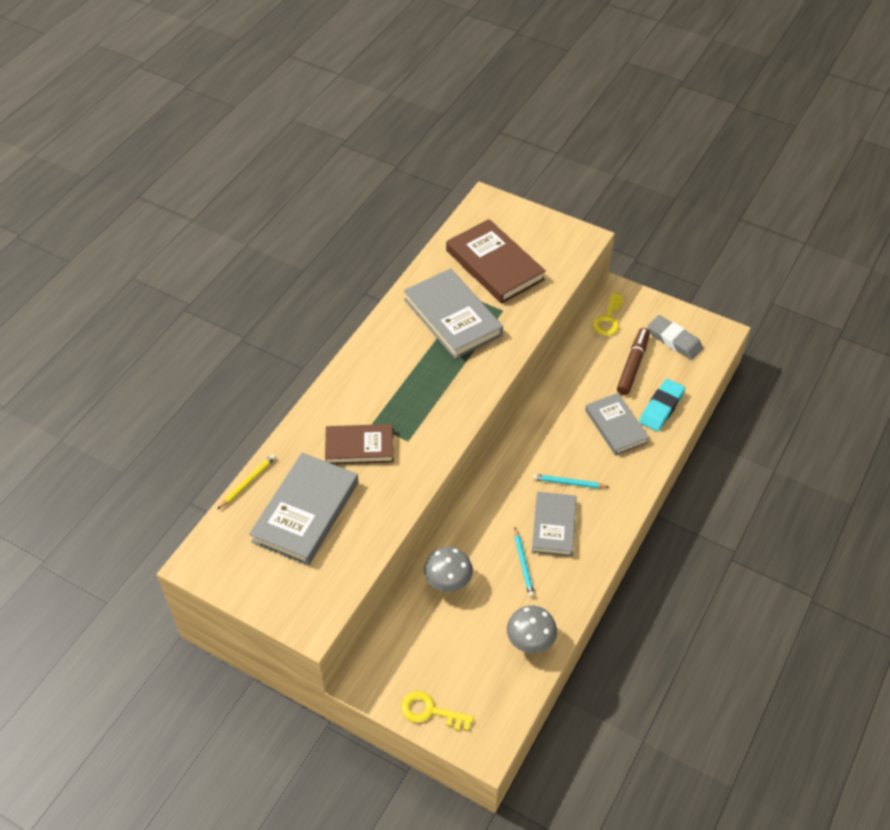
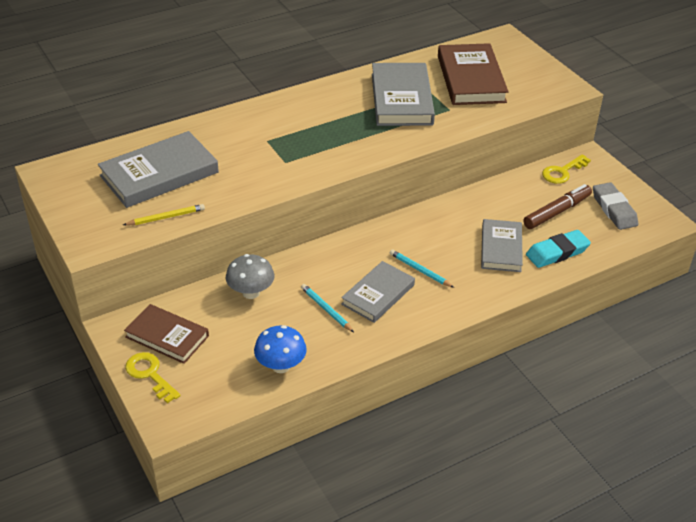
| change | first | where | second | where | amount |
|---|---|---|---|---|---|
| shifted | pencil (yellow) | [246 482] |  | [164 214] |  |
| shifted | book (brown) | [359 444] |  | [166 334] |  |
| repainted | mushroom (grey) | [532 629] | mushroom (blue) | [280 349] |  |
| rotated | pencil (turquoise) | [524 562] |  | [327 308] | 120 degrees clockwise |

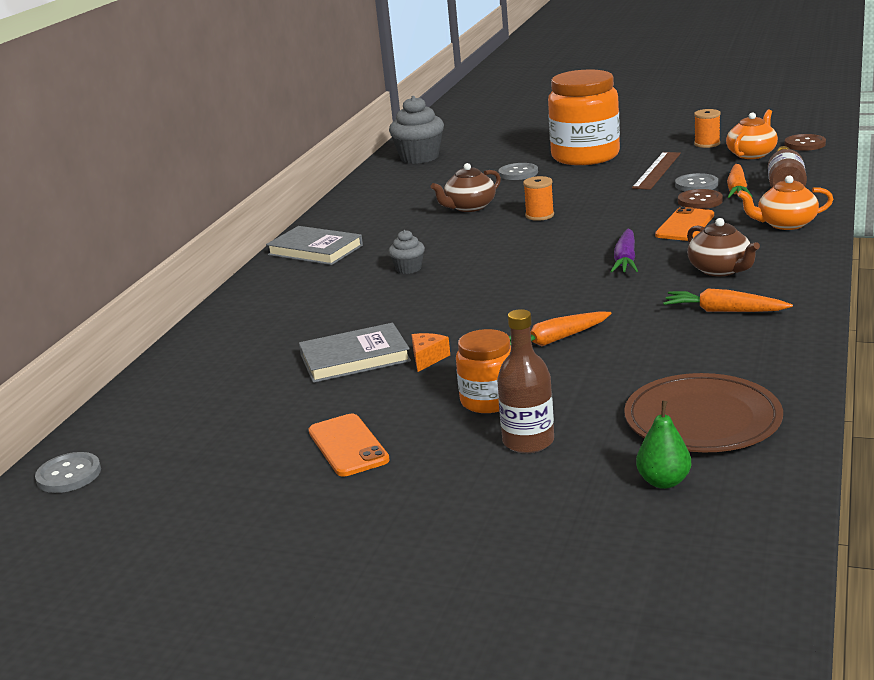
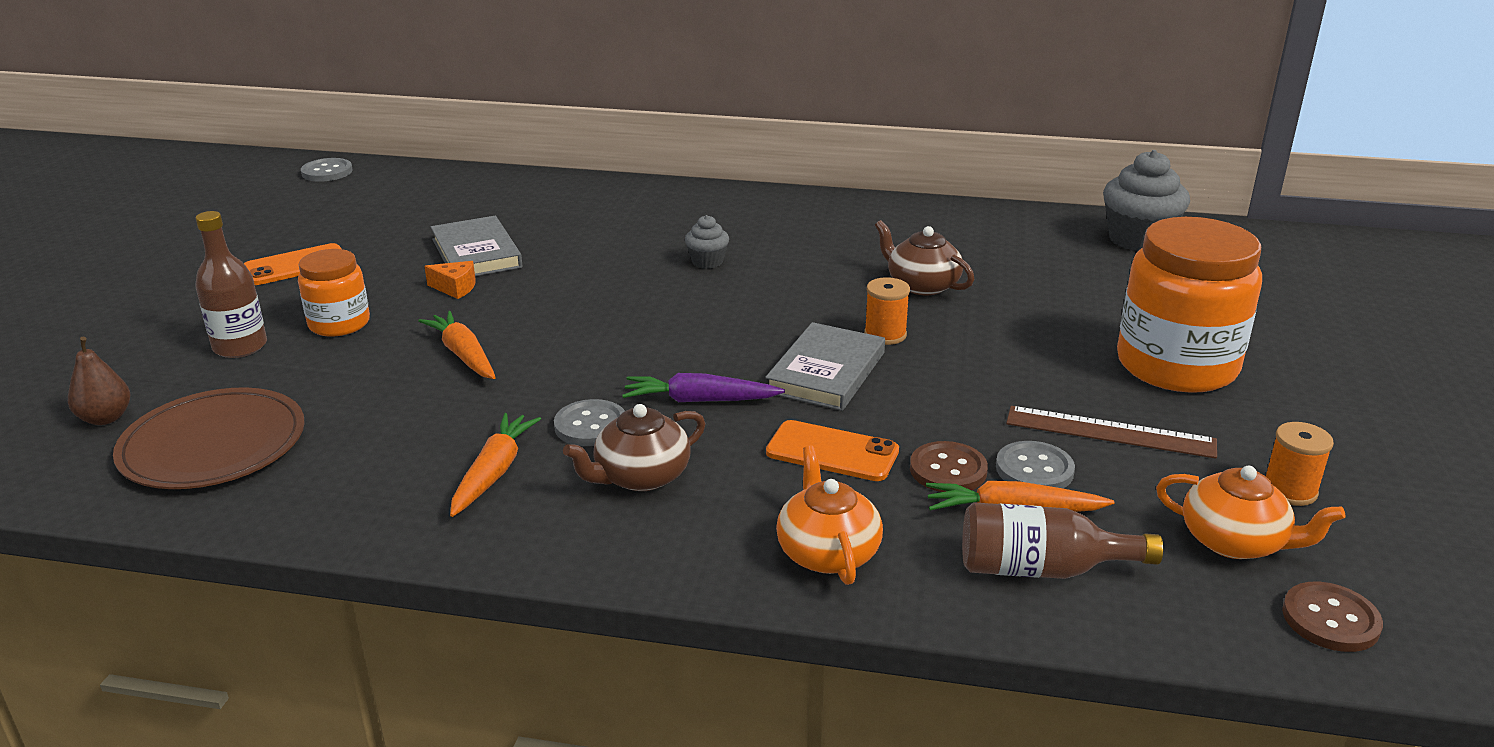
| change | first | where | second | where | amount |
|---|---|---|---|---|---|
| repainted | pear (green) | [663 445] | pear (brown) | [99 381] |  |
| shifted | button (grey) | [518 171] |  | [589 422] |  |
| shifted | book (grey) | [314 245] |  | [825 366] |  |

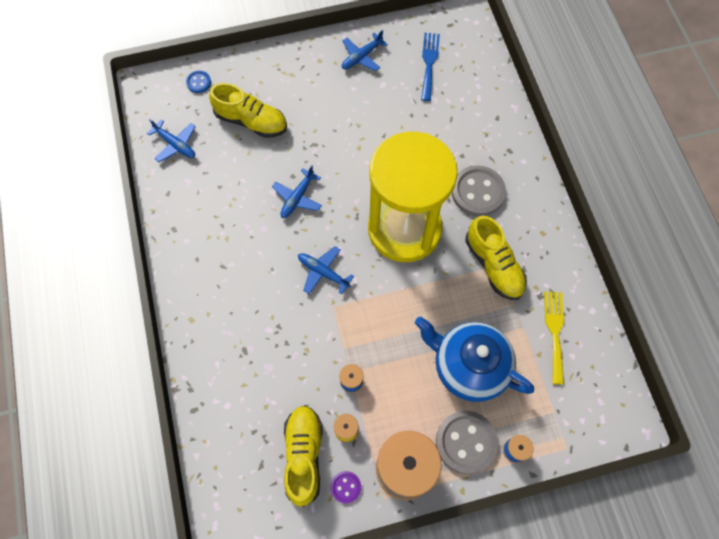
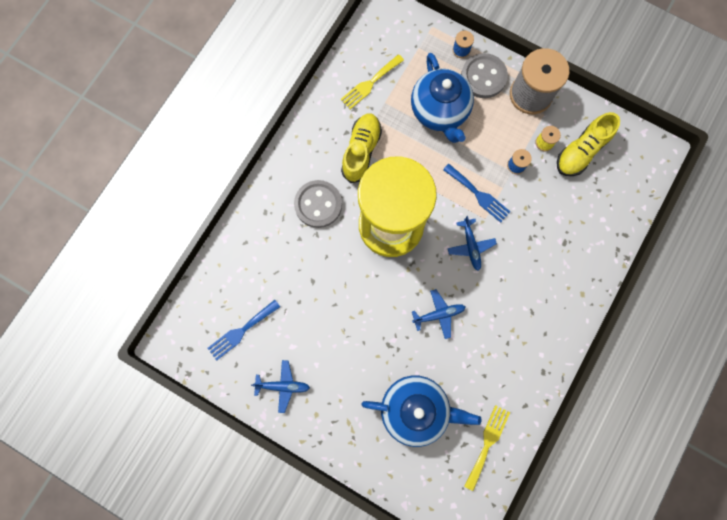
| change | first | where | second | where | amount |
|---|---|---|---|---|---|
| swapped | shoe (yellow) | [248 110] | teapot (blue) | [421 411] |  |
| new |  |  | fork (blue) | [476 193] |  |
| swapped | plane (blue) | [171 140] | fork (yellow) | [487 448] |  |
| gone | button (blue) | [198 82] |  |  |  |
| gone | button (purple) | [346 487] |  |  |  |

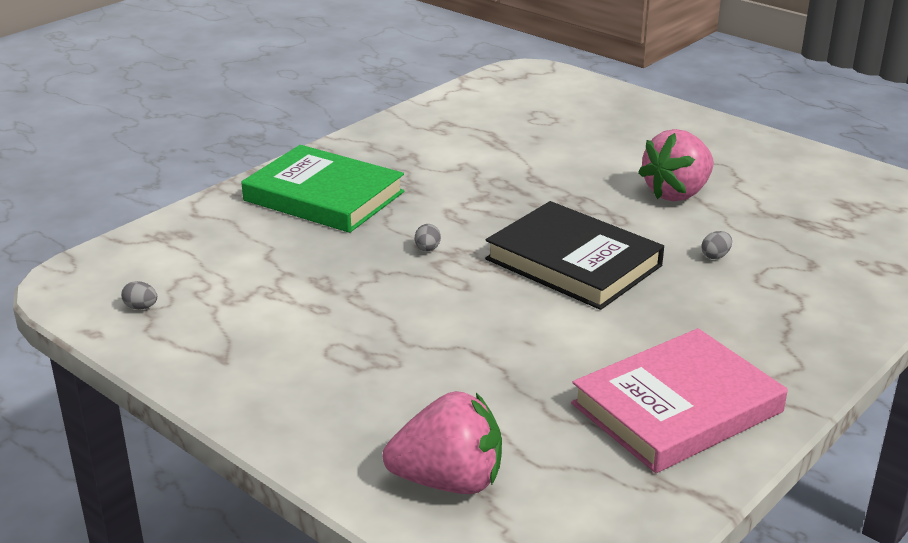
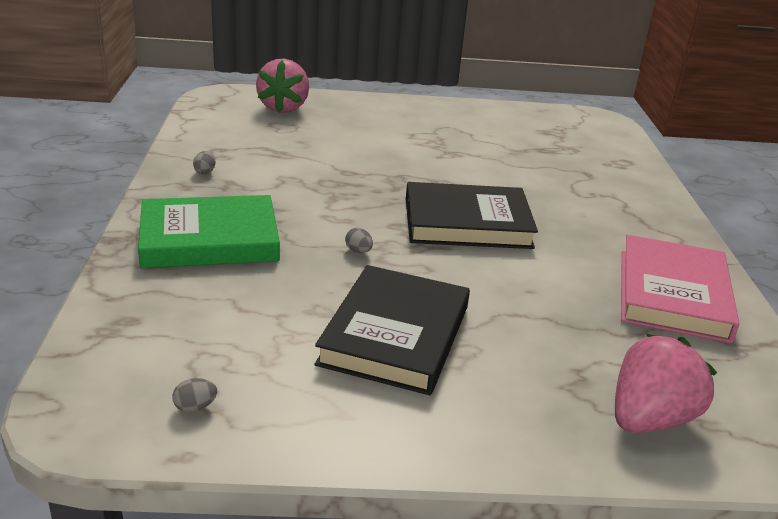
| change | first | where | second | where | amount |
|---|---|---|---|---|---|
| shifted | egg (grey) | [716 245] |  | [204 162] |  |
| shifted | strawberry (pink) | [676 165] |  | [282 86] |  |
| new |  |  | book (black) | [392 330] |  |

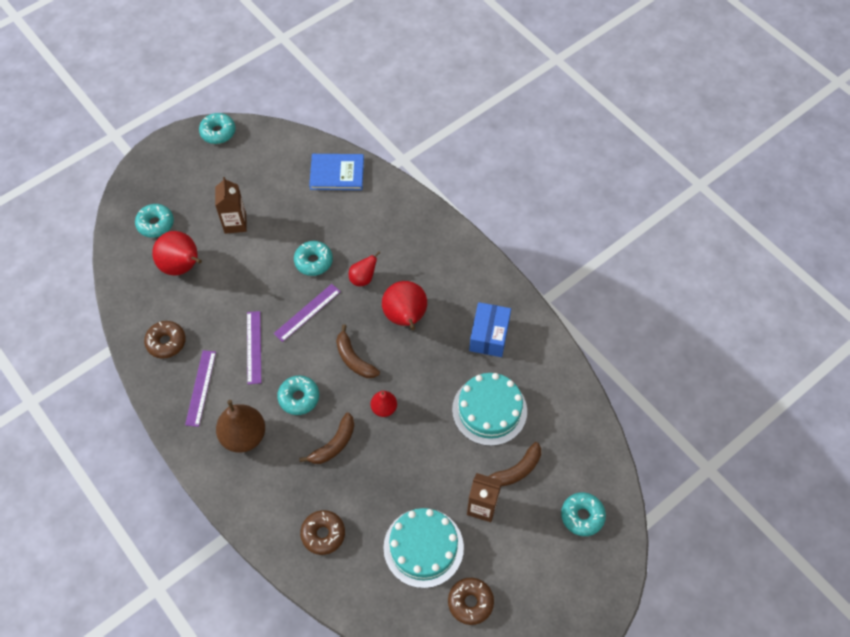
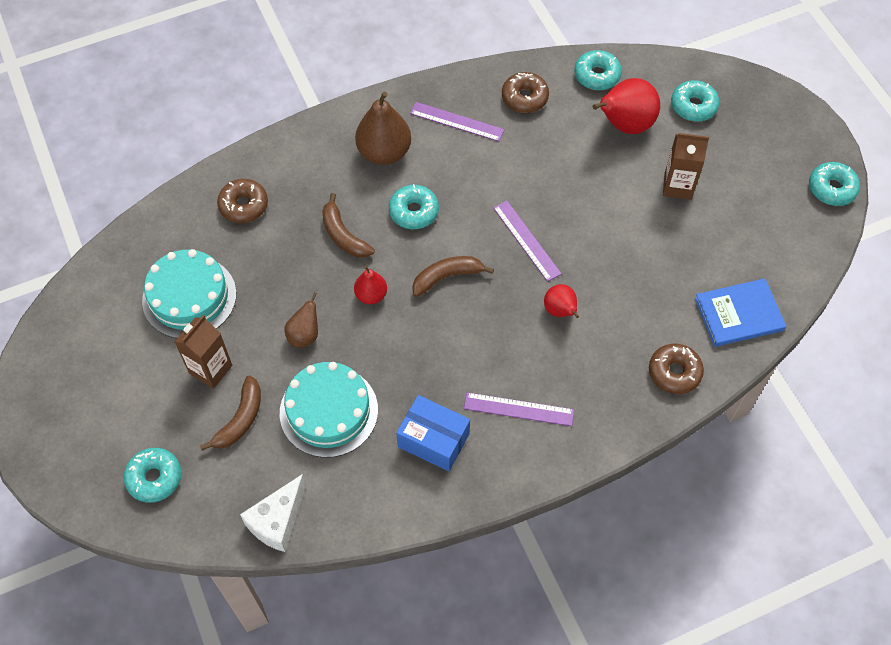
| change | first | where | second | where | amount |
|---|---|---|---|---|---|
| rotated | banana (brown) | [514 464] |  | [230 413] | 135 degrees counterclockwise |
| new |  |  | cheese (white) | [273 513] |  |
| new |  |  | pear (brown) | [301 320] |  |
| shifted | ruler (purple) | [254 347] |  | [519 409] |  |
| shifted | donut (turquoise) | [313 258] |  | [598 70] |  |
| shifted | donut (brown) | [471 601] |  | [676 369] |  |
| rotated | book (blue) | [336 172] |  | [740 312] | 60 degrees clockwise |
| gone | pear (red) | [404 305] |  |  |  |

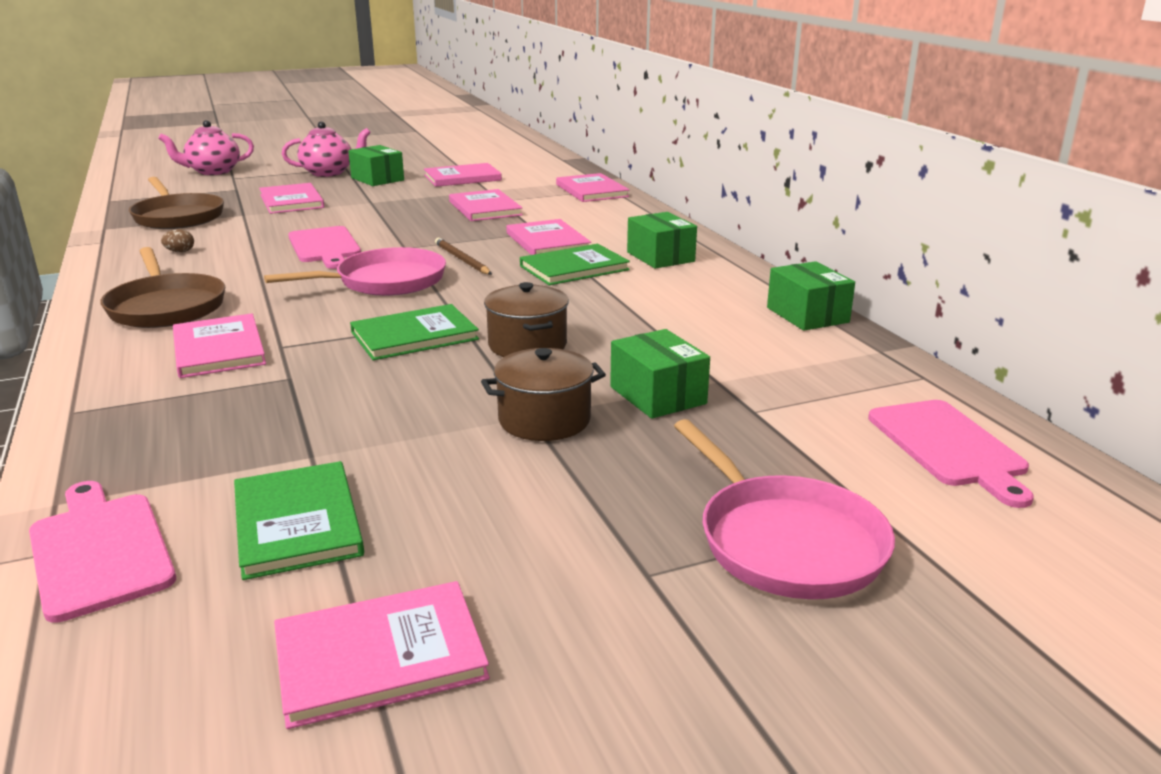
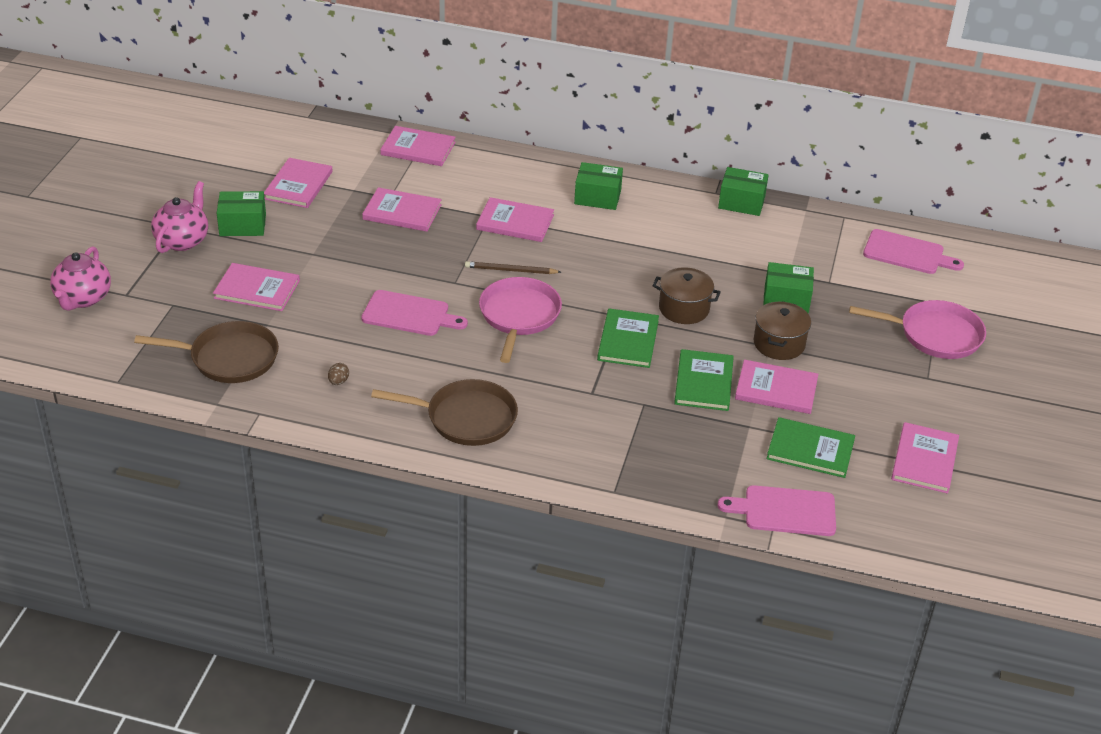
| change | first | where | second | where | amount |
|---|---|---|---|---|---|
| shifted | book (green) | [575 264] |  | [704 380] |  |
| shifted | book (pink) | [219 345] |  | [776 387] |  |

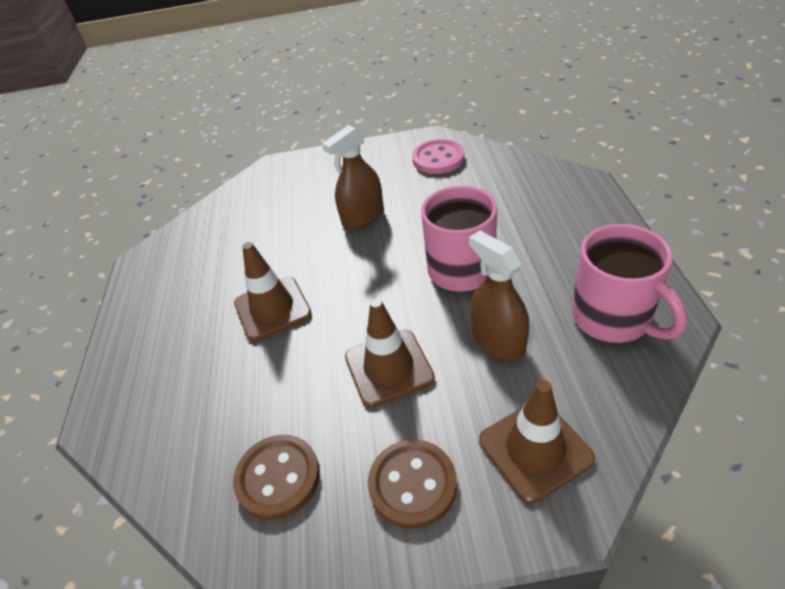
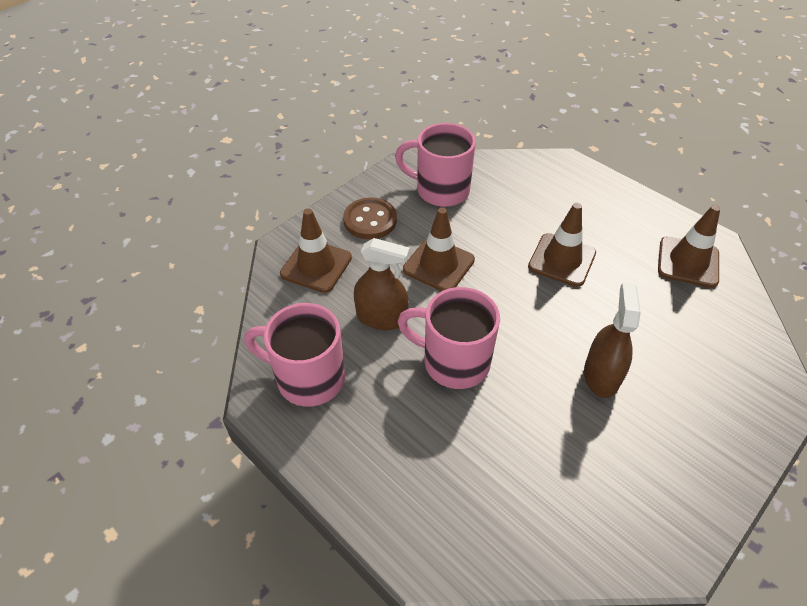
| change | first | where | second | where | amount |
|---|---|---|---|---|---|
| swapped | button (brown) | [276 477] | mug (pink) | [435 165] |  |
| new |  |  | traffic cone (brown) | [689 246] |  |
| gone | button (pink) | [438 156] |  |  |  |

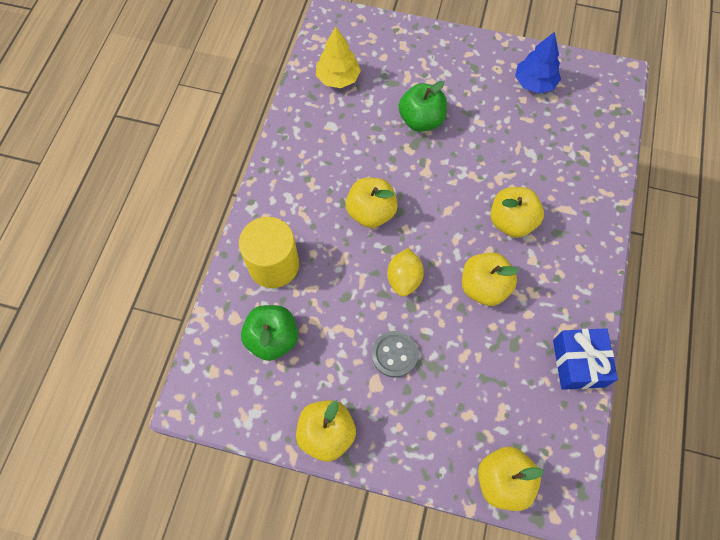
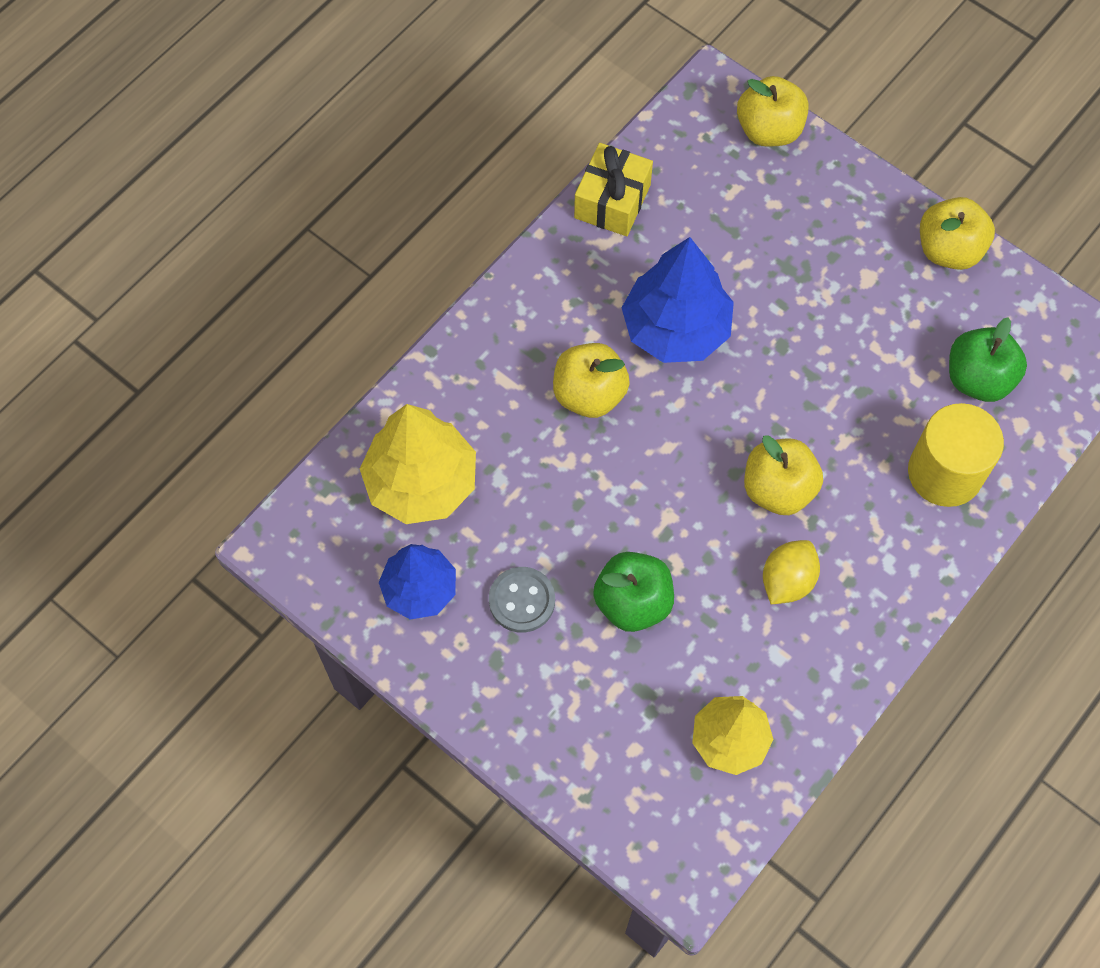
| change | first | where | second | where | amount |
|---|---|---|---|---|---|
| new |  |  | tree (yellow) | [418 464] |  |
| shifted | button (grey) | [395 354] |  | [522 600] |  |
| repainted | gift (blue) | [585 359] | gift (yellow) | [613 189] |  |
| swapped | apple (yellow) | [490 279] | tree (blue) | [678 300] |  |
| shifted | lemon (yellow) | [405 272] |  | [791 572] |  |

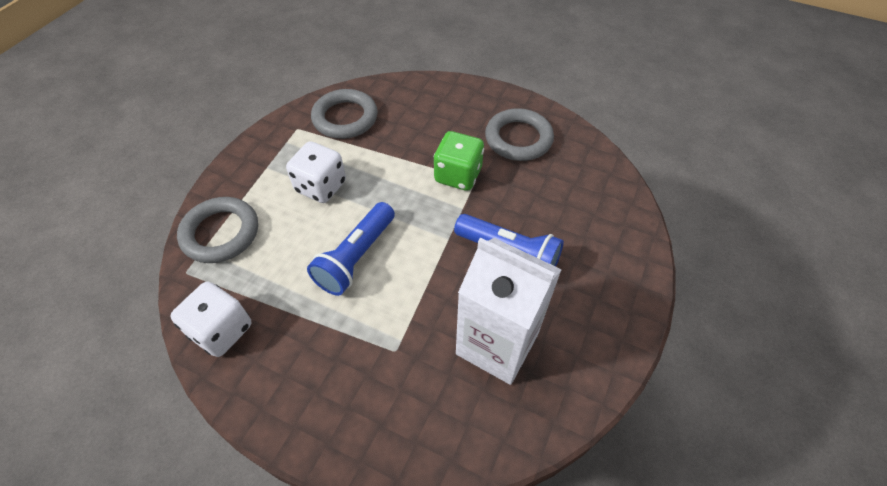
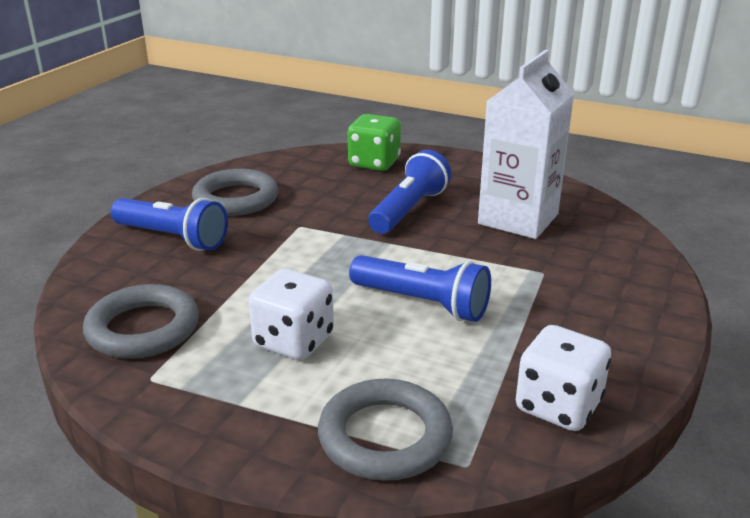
| change | first | where | second | where | amount |
|---|---|---|---|---|---|
| new |  |  | flashlight (blue) | [169 224] |  |
| shifted | dice (green) | [459 161] |  | [374 142] |  |

